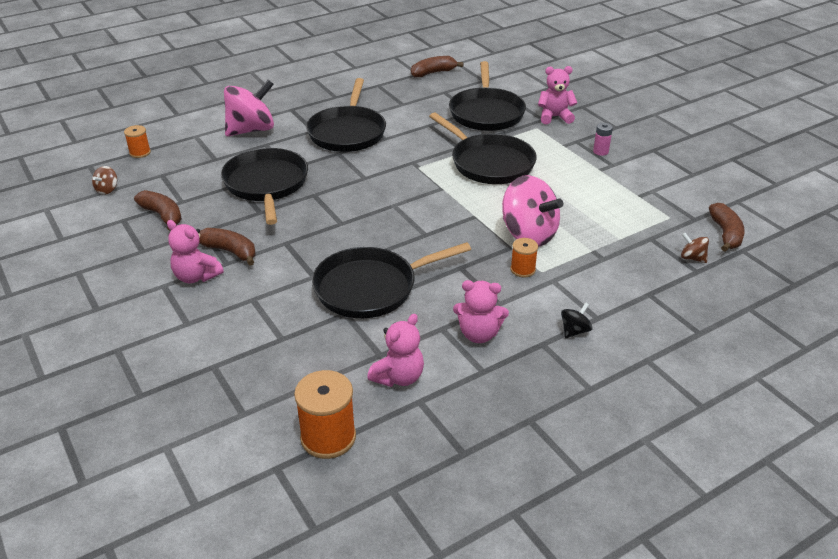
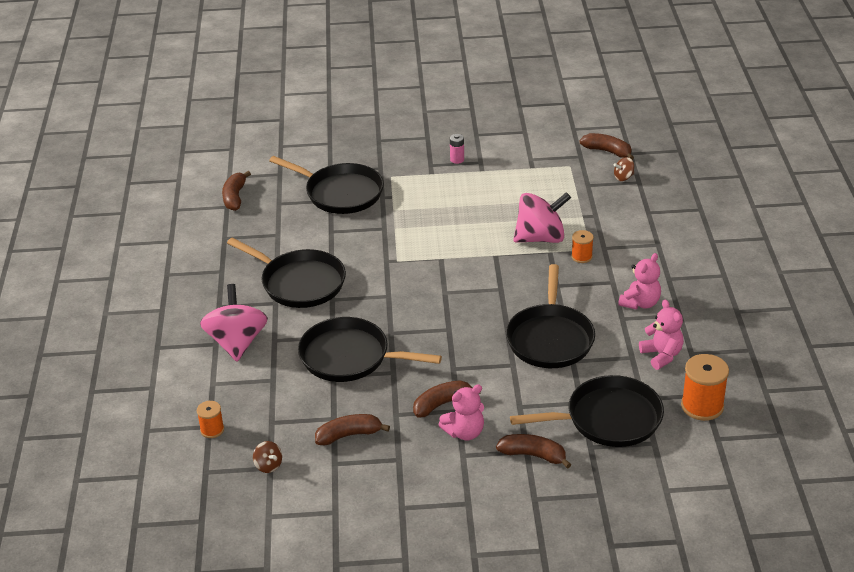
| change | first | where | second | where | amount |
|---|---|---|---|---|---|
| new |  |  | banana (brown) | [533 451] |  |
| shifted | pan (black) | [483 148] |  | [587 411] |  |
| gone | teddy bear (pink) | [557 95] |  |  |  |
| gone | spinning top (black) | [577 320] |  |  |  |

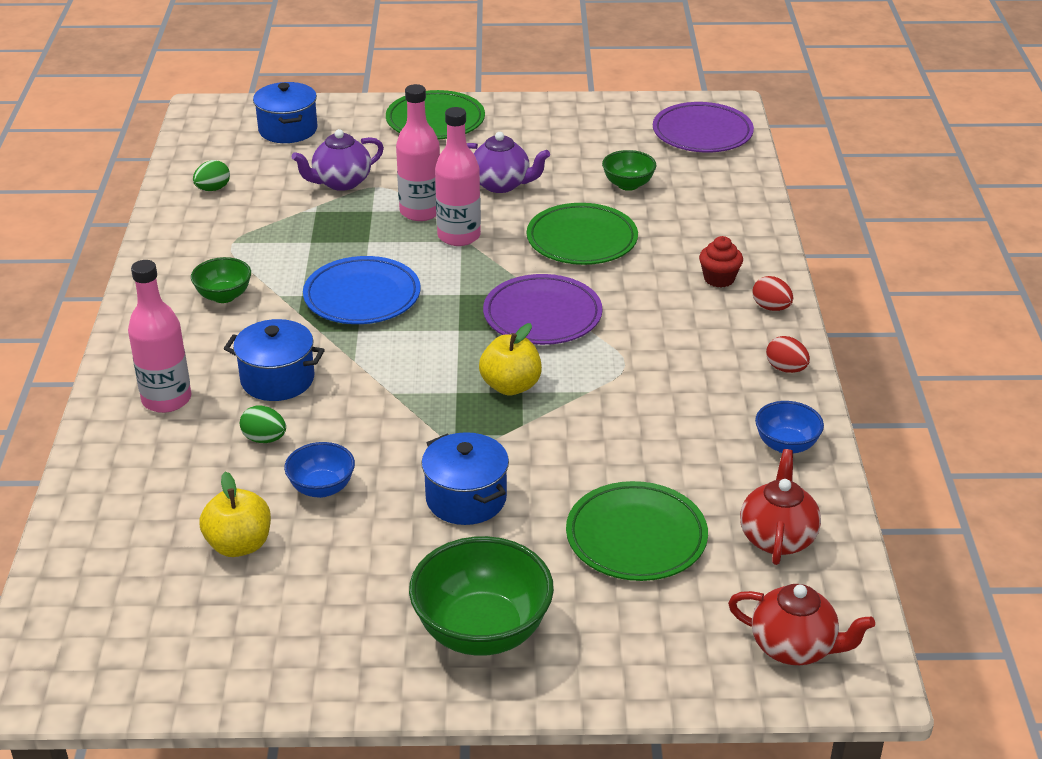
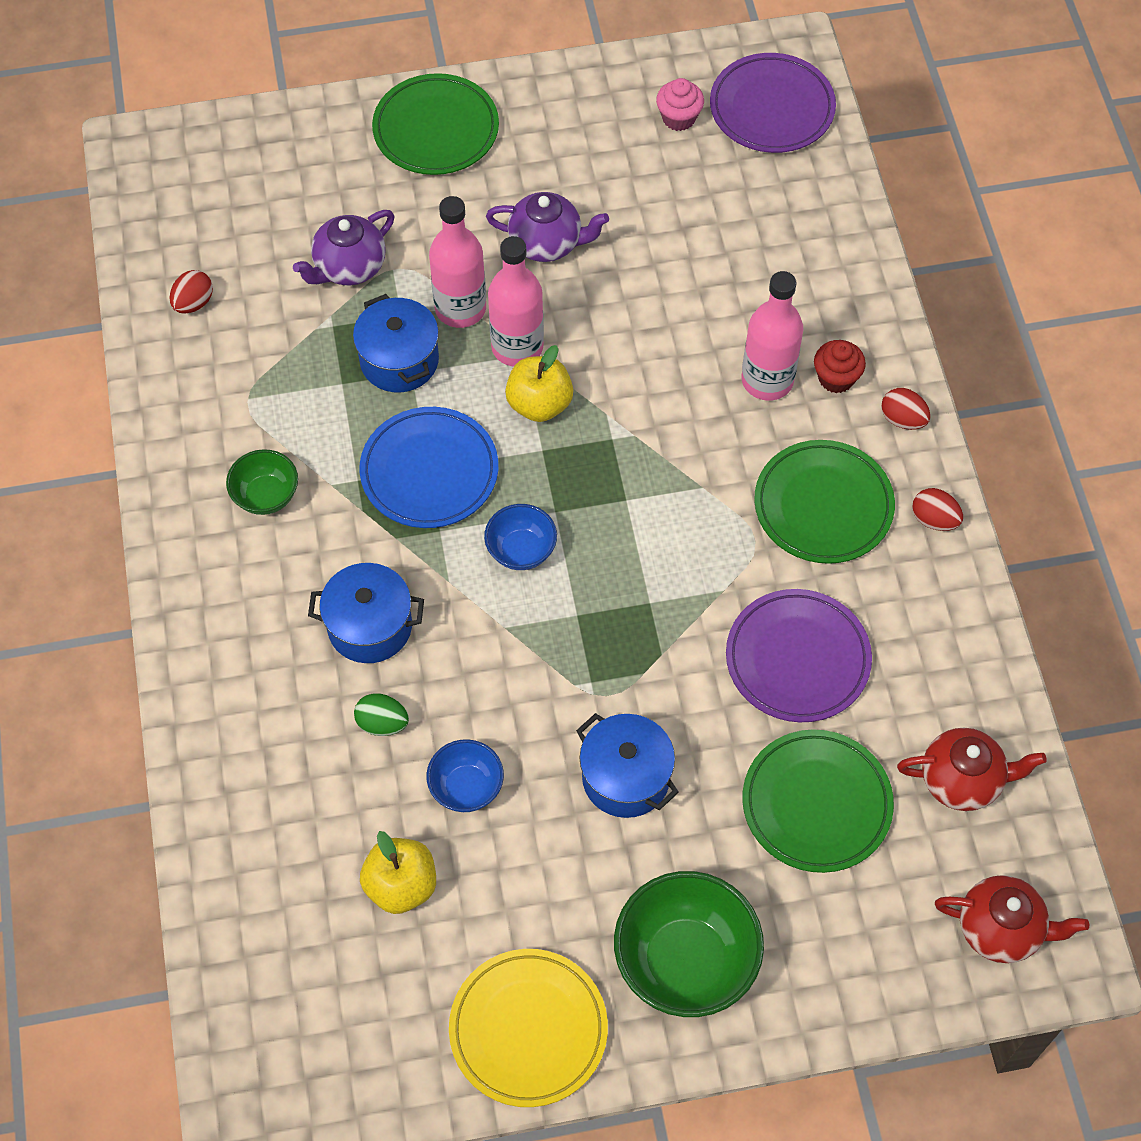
| change | first | where | second | where | amount |
|---|---|---|---|---|---|
| repainted | egg (green) | [211 175] | egg (red) | [191 292] |  |
| shifted | pot (blue) | [285 112] |  | [396 343] |  |
| new |  |  | plate (yellow) | [528 1028] |  |
| shifted | bowl (blue) | [789 427] |  | [520 537] |  |
| shifted | apple (yellow) | [510 359] |  | [539 383] |  |
| new |  |  | cupcake (pink) | [680 104] |  |
| shifted | plate (purple) | [542 309] |  | [799 655] |  |
| shifted | bottle (pink) | [159 336] |  | [772 336] |  |
| shifted | plate (green) | [582 234] |  | [824 502] |  |
| rotated | teapot (red) | [780 507] |  | [972 769] | 90 degrees clockwise |
| gone | bowl (green) | [629 170] |  |  |  |

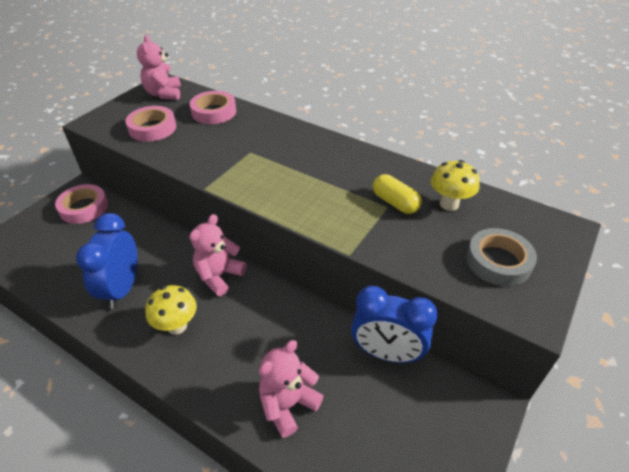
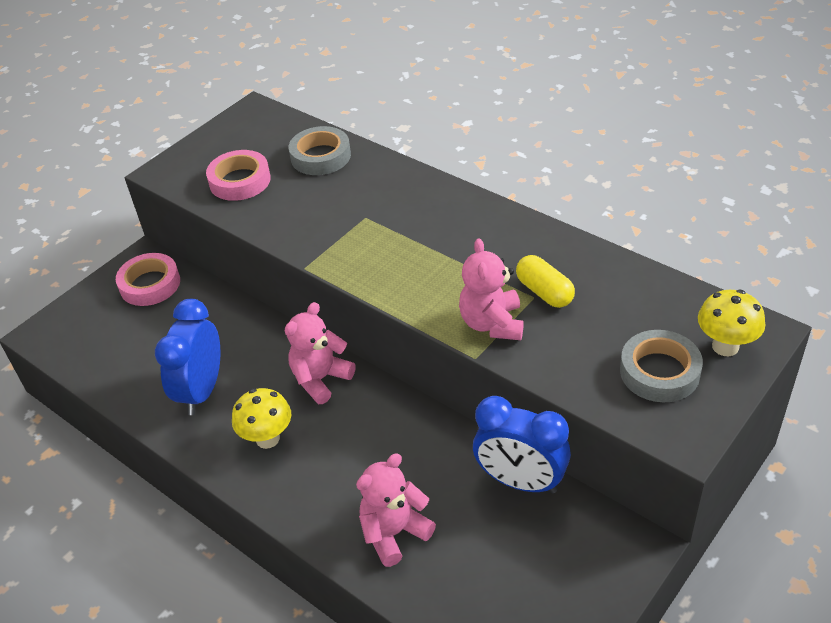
| change | first | where | second | where | amount |
|---|---|---|---|---|---|
| repainted | tape (pink) | [213 107] | tape (grey) | [320 150] |  |
| shifted | teddy bear (pink) | [159 67] |  | [491 289] |  |
| shifted | mushroom (yellow) | [455 185] |  | [731 322] |  |

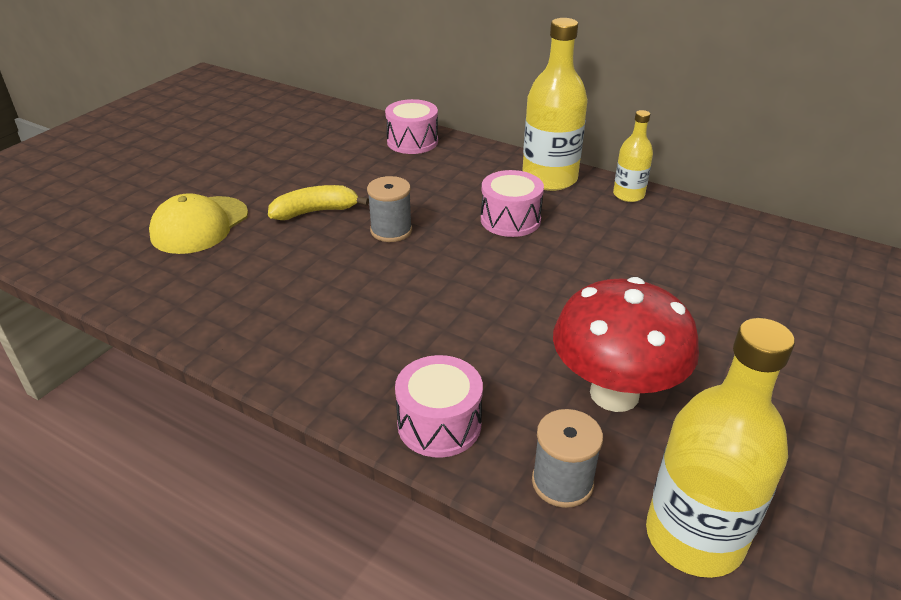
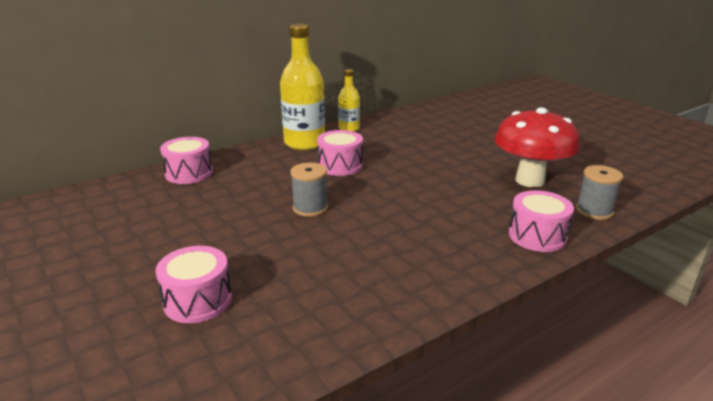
| change | first | where | second | where | amount |
|---|---|---|---|---|---|
| swapped | cap (yellow) | [198 223] | drum (pink) | [193 284] |  |
| gone | banana (yellow) | [318 202] |  |  |  |
| gone | bottle (yellow) | [720 448] |  |  |  |

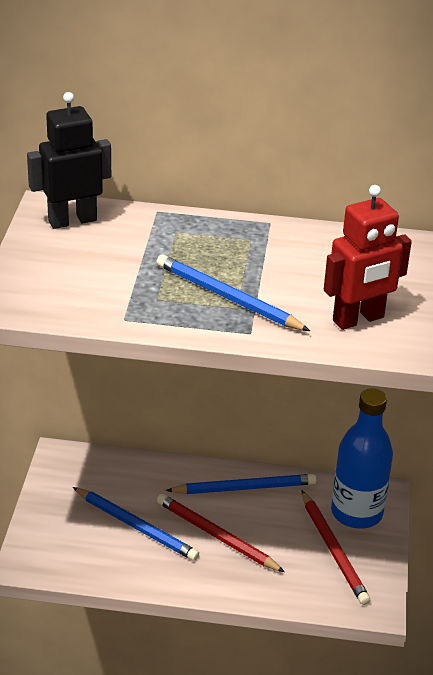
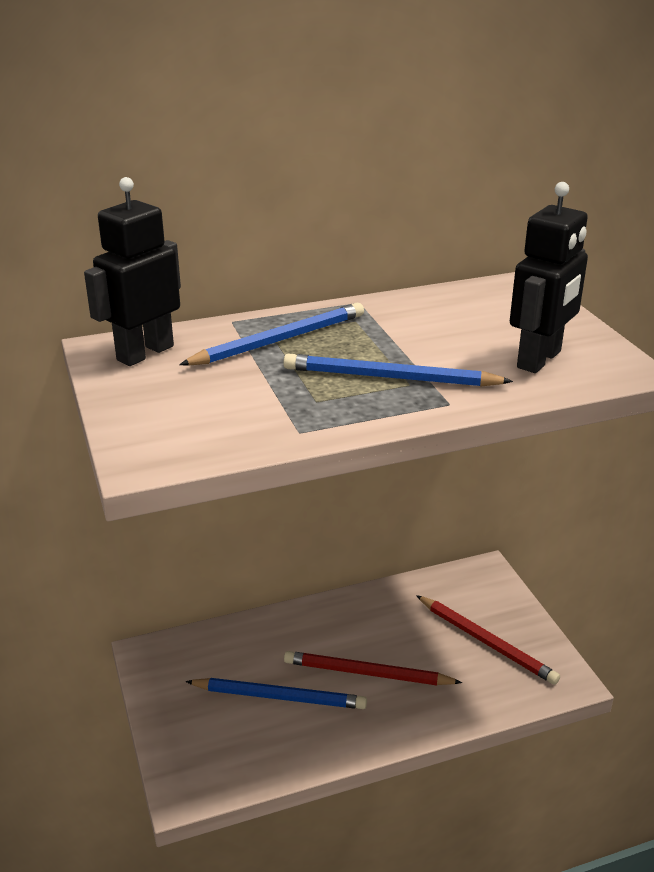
| change | first | where | second | where | amount |
|---|---|---|---|---|---|
| shifted | pencil (blue) | [240 484] |  | [271 334] |  |
| repainted | robot (red) | [368 257] | robot (black) | [549 277] |  |
| gone | bottle (blue) | [362 458] |  |  |  |

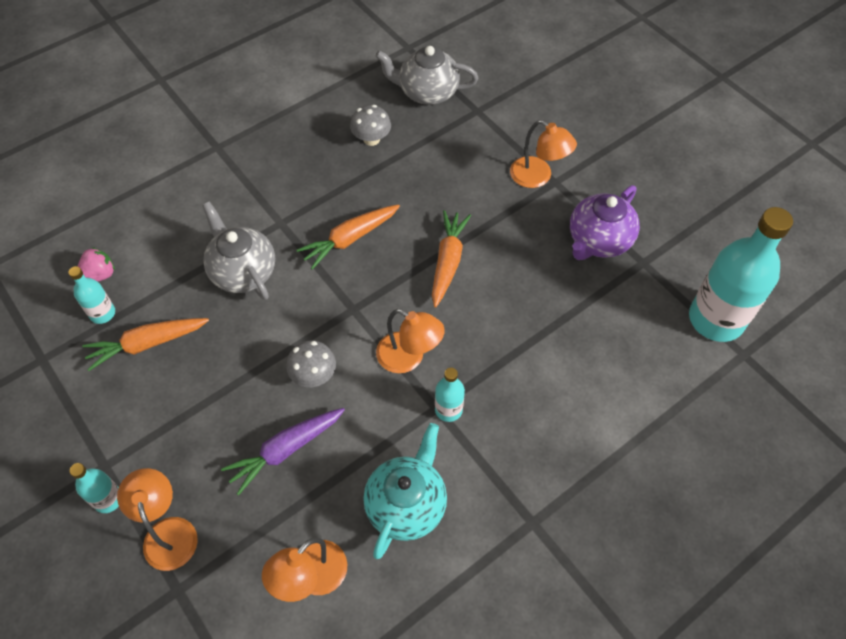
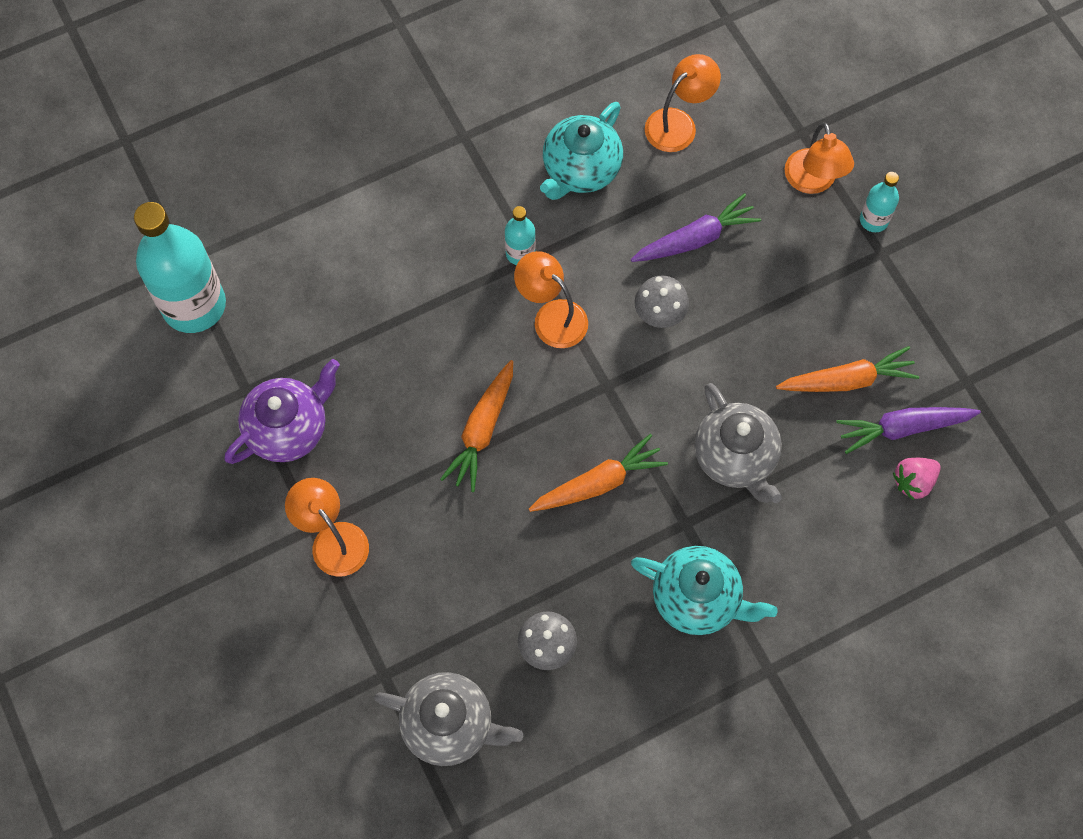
| change | first | where | second | where | amount |
|---|---|---|---|---|---|
| new |  |  | teapot (turquoise) | [704 590] |  |
| swapped | bottle (turquoise) | [91 295] | carrot (purple) | [908 430] |  |

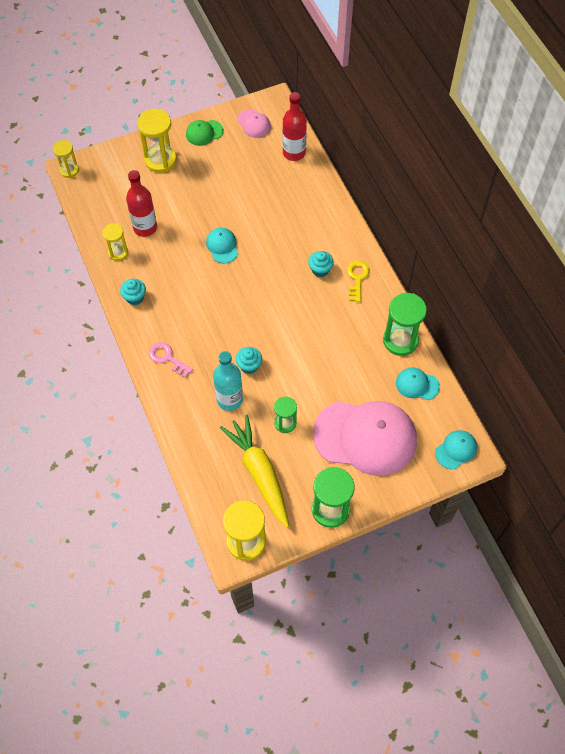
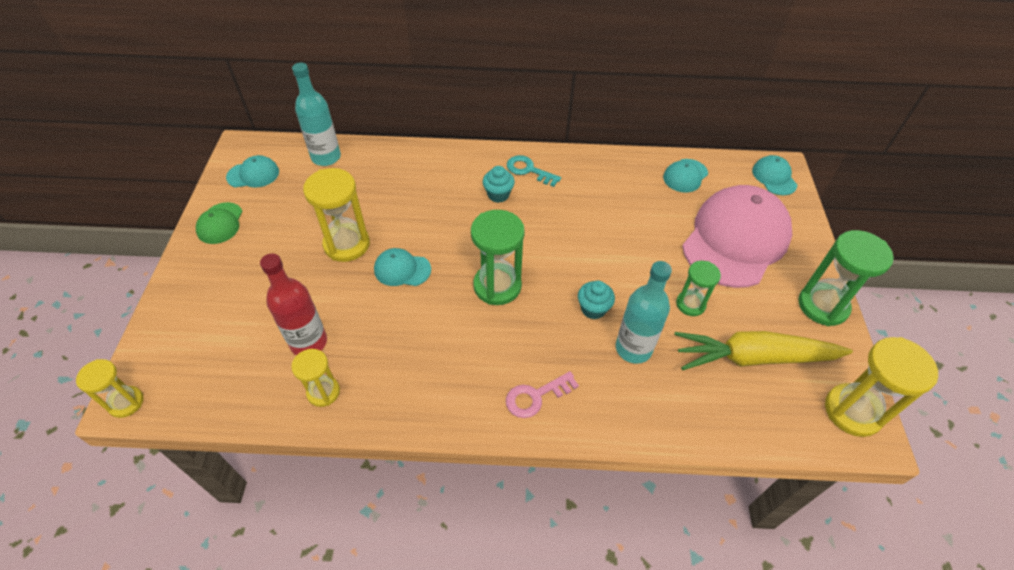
| change | first | where | second | where | amount |
|---|---|---|---|---|---|
| repainted | cap (pink) | [254 123] | cap (turquoise) | [252 171] |  |
| repainted | bottle (red) | [294 126] | bottle (turquoise) | [316 114] |  |
| shifted | hourglass (yellow) | [157 141] |  | [336 215] |  |
| shifted | hourglass (green) | [405 324] |  | [498 257] |  |
| repainted | key (yellow) | [358 281] | key (turquoise) | [534 171] |  |
| gone | cupcake (turquoise) | [133 292] |  |  |  |

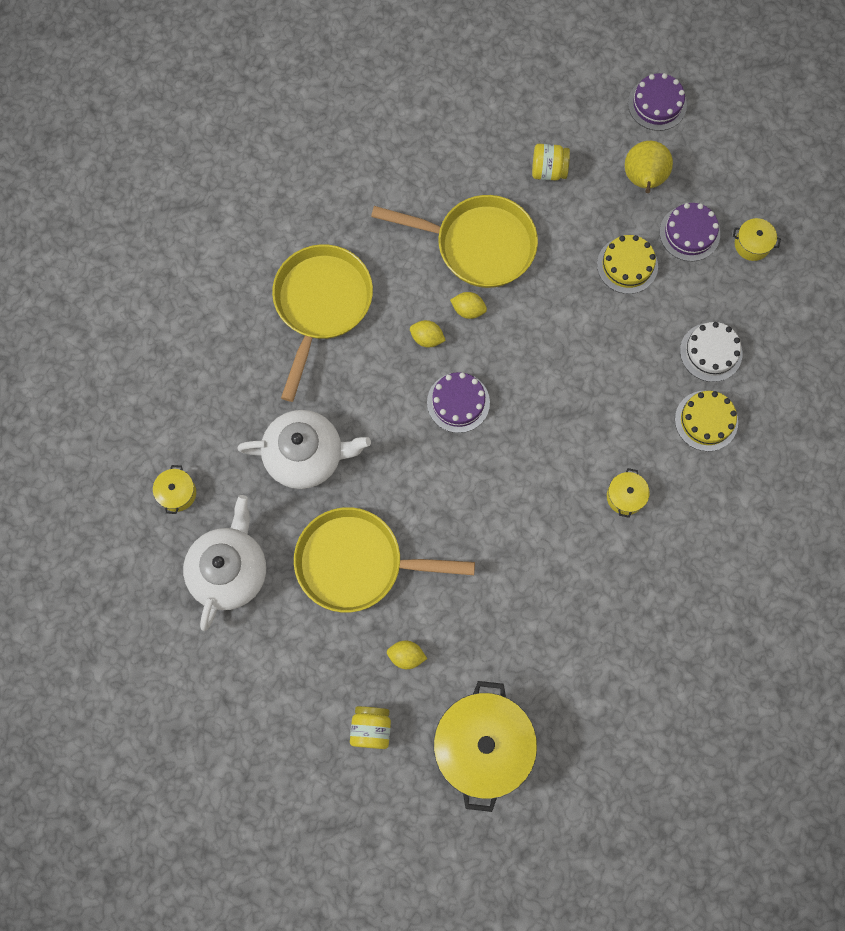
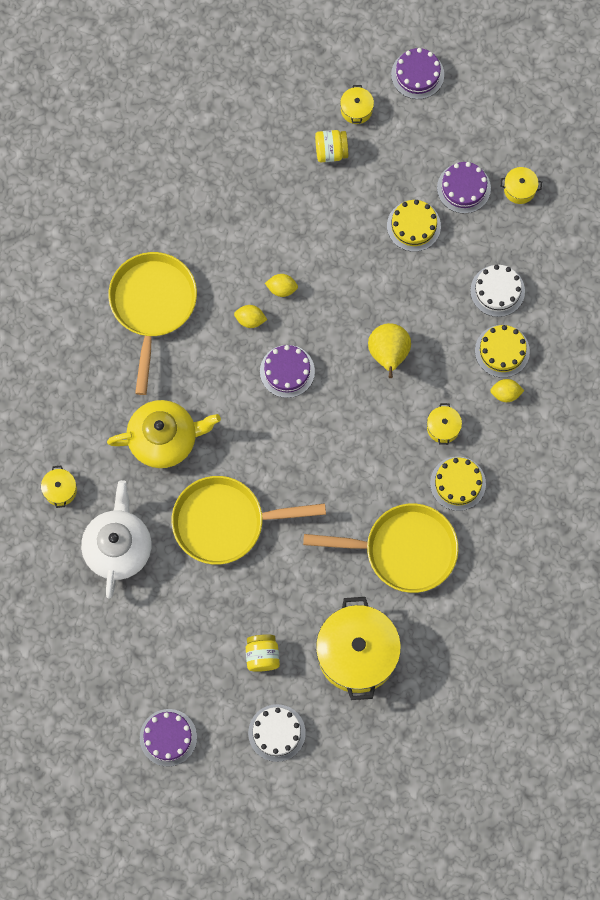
| change | first | where | second | where | amount |
|---|---|---|---|---|---|
| repainted | teapot (white) | [304 449] | teapot (yellow) | [164 434] |  |
| new |  |  | cake (purple) | [168 738] |  |
| new |  |  | cake (white) | [277 733] |  |
| shifted | pan (yellow) | [454 241] |  | [380 548] |  |
| new |  |  | pot (yellow) | [357 104] |  |
| shifted | pear (yellow) | [649 167] |  | [389 350] |  |
| new |  |  | cake (yellow) | [458 483] |  |
| shifted | lemon (yellow) | [407 654] |  | [507 390] |  |

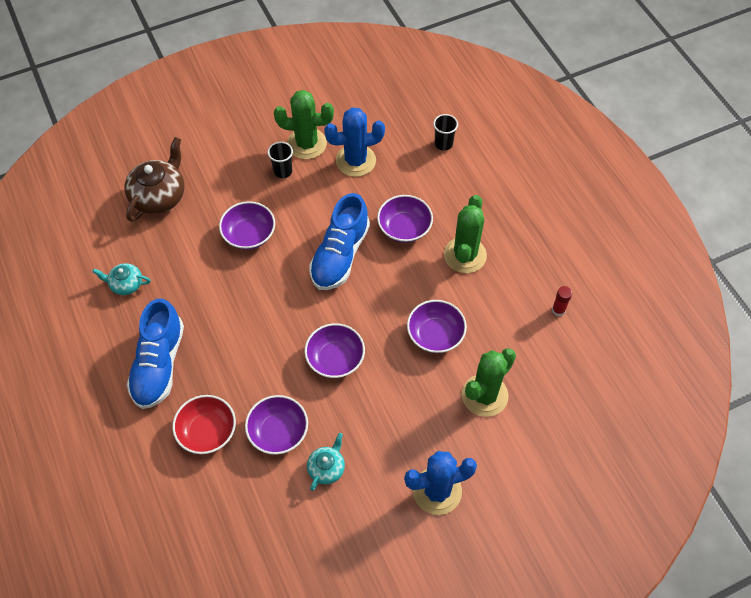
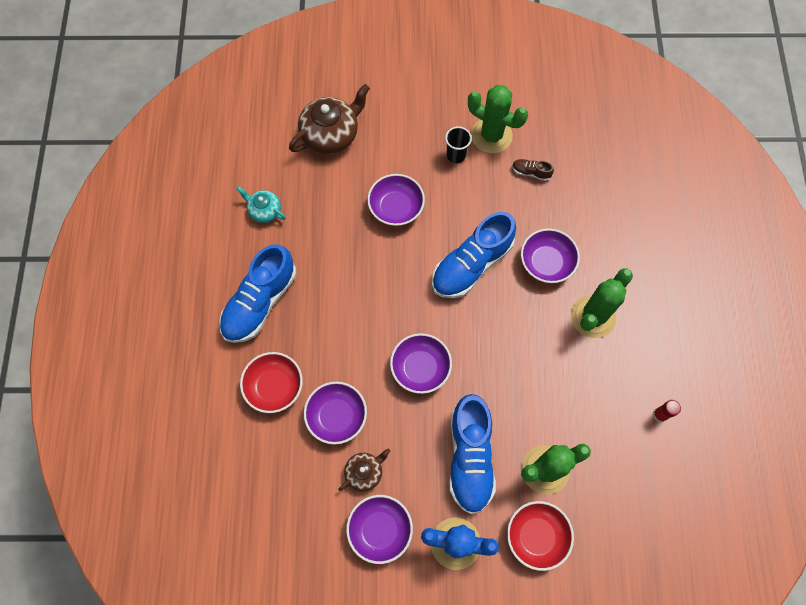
| change | first | where | second | where | amount |
|---|---|---|---|---|---|
| repainted | teapot (turquoise) | [326 462] | teapot (brown) | [364 470] |  |
| shifted | bowl (purple) | [437 326] |  | [379 529] |  |
| new |  |  | shoe (blue) | [472 454] |  |
| new |  |  | bowl (red) | [540 536] |  |
| swapped | cactus (blue) | [354 142] | shoe (brown) | [533 170] |  |
| gone | cup (black) | [445 132] |  |  |  |

